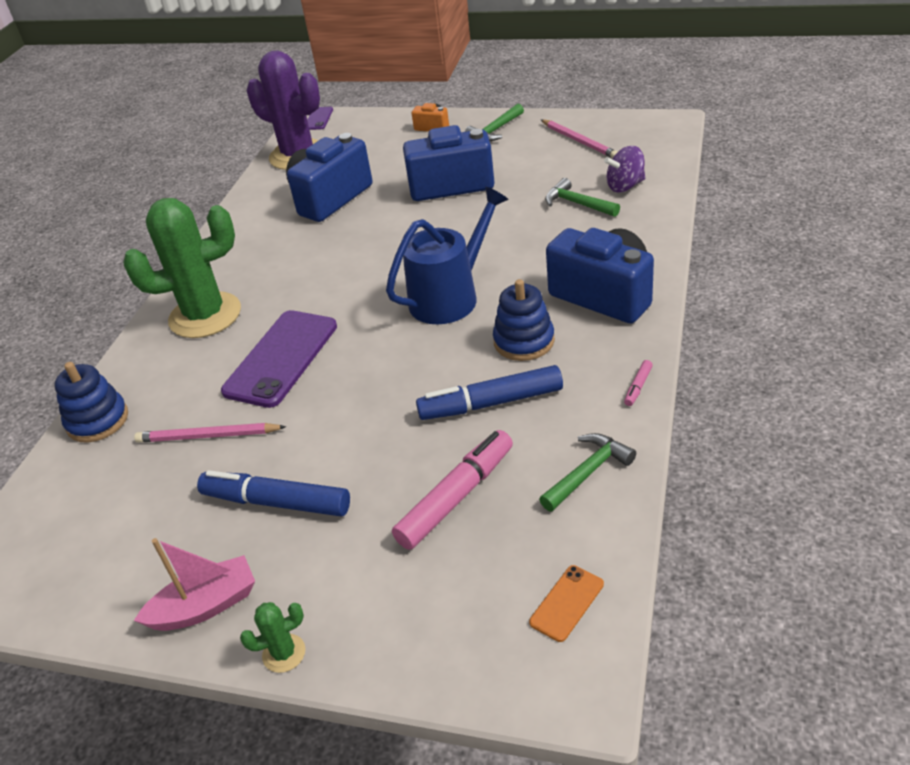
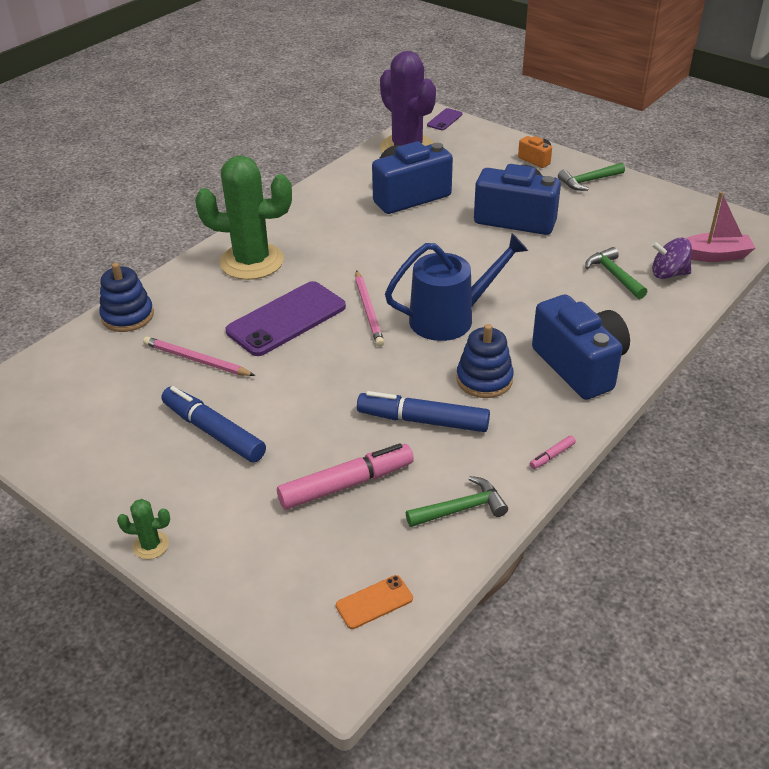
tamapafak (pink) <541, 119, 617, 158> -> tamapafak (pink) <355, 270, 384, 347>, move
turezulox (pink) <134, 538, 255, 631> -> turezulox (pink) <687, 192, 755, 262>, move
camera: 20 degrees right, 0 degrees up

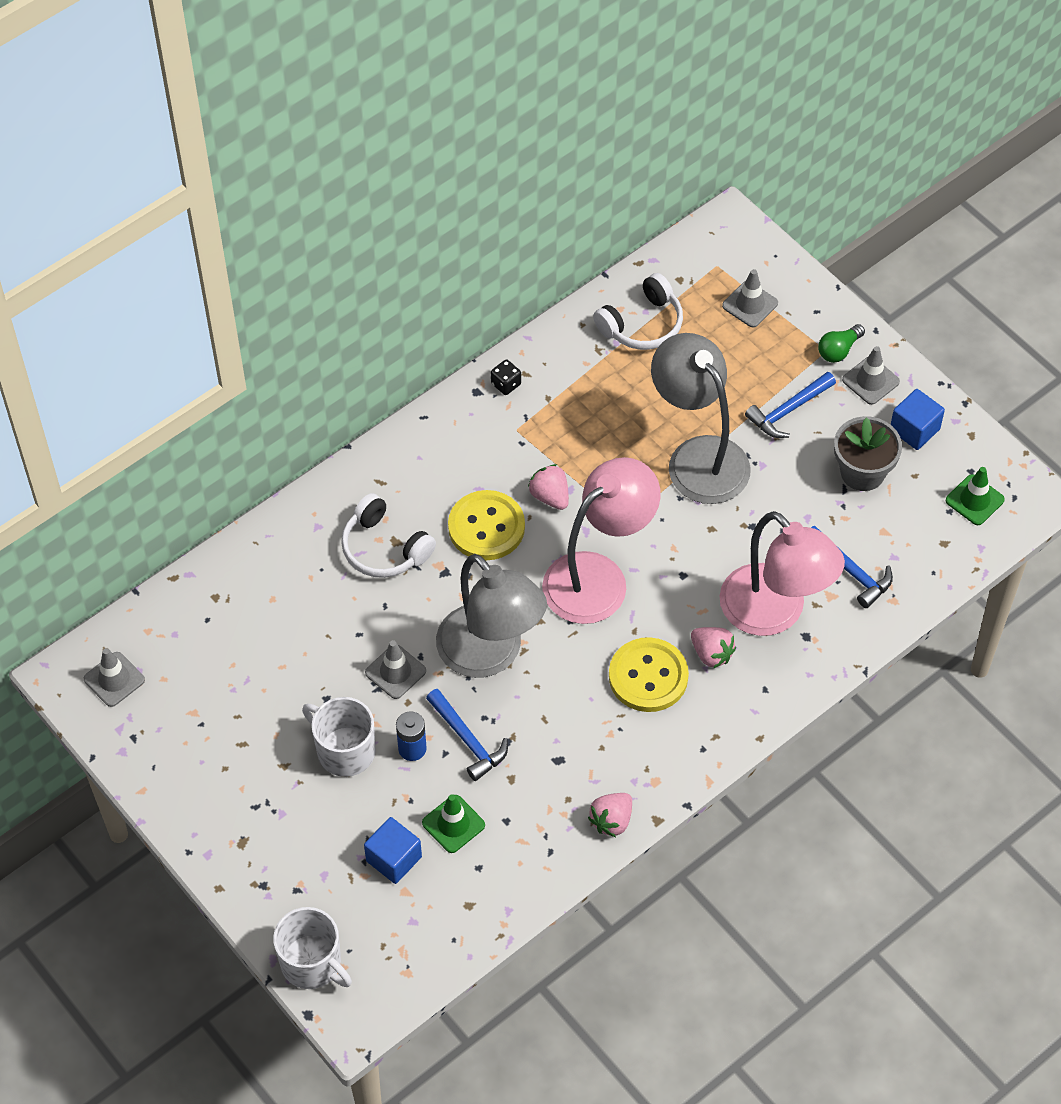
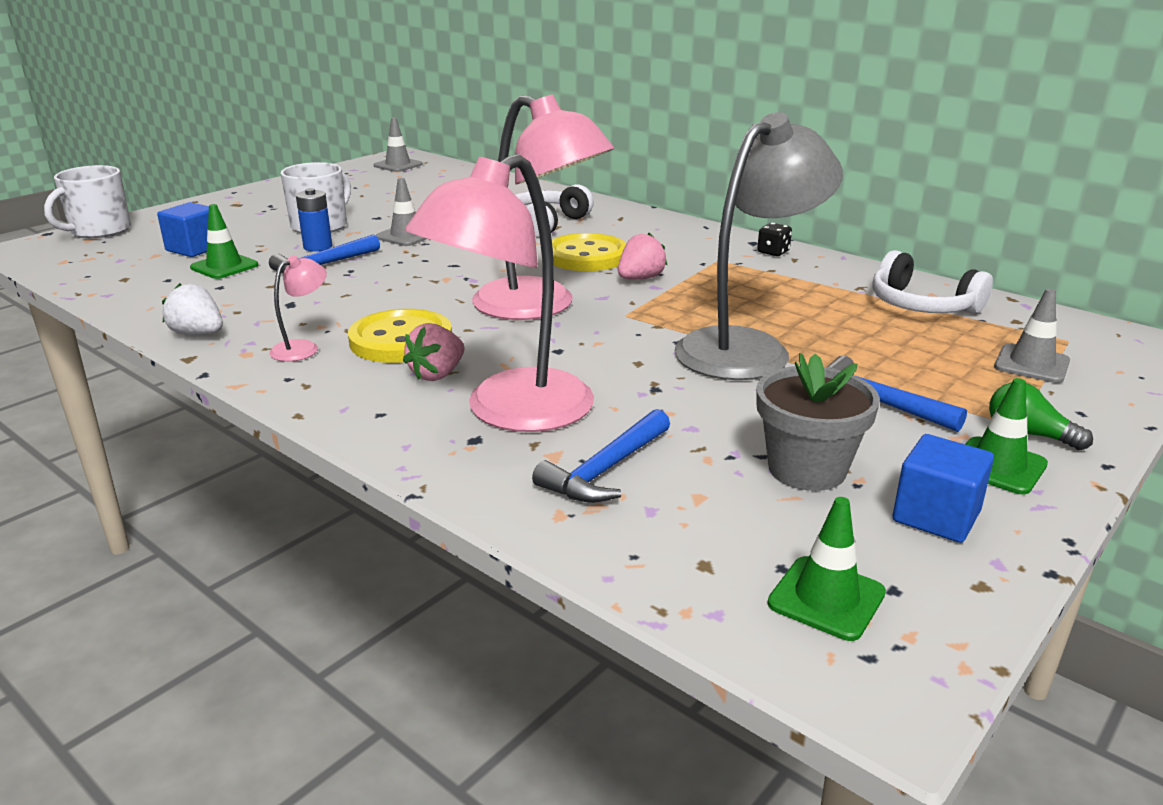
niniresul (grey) <842, 346, 900, 405> -> niniresul (green) <965, 378, 1048, 495>
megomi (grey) <436, 554, 547, 678> -> none
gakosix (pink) <588, 793, 632, 837> -> gakosix (white) <162, 283, 223, 335>
none -> megomi (pink) <269, 255, 327, 362>
camera: 80 degrees right, 30 degrees down

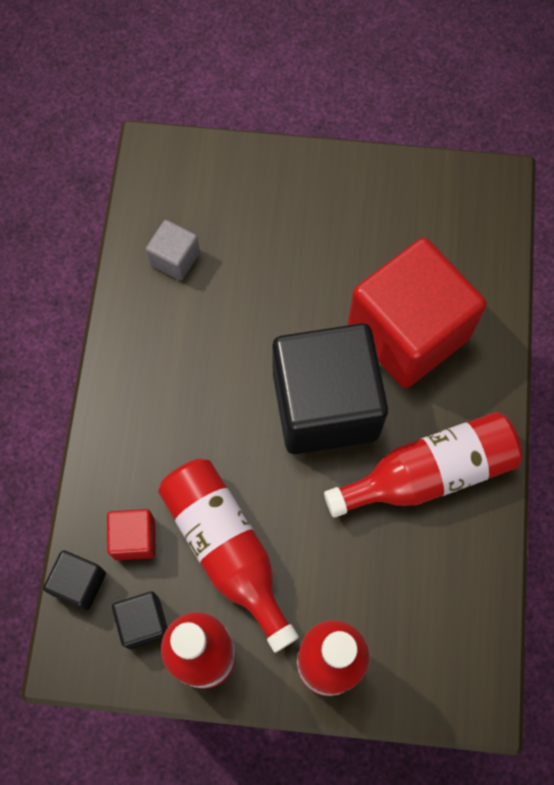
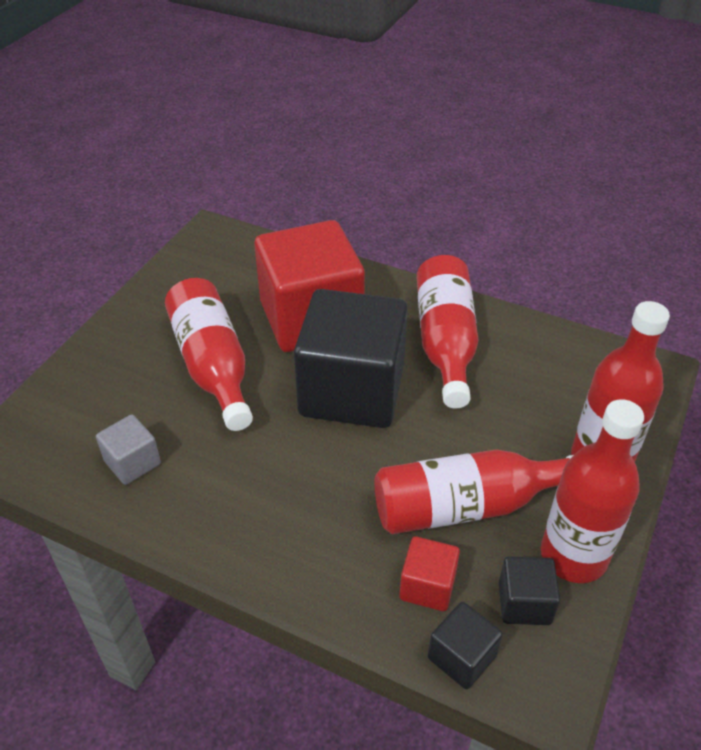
none -> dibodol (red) <165, 278, 253, 431>
camera: 70 degrees left, 25 degrees down

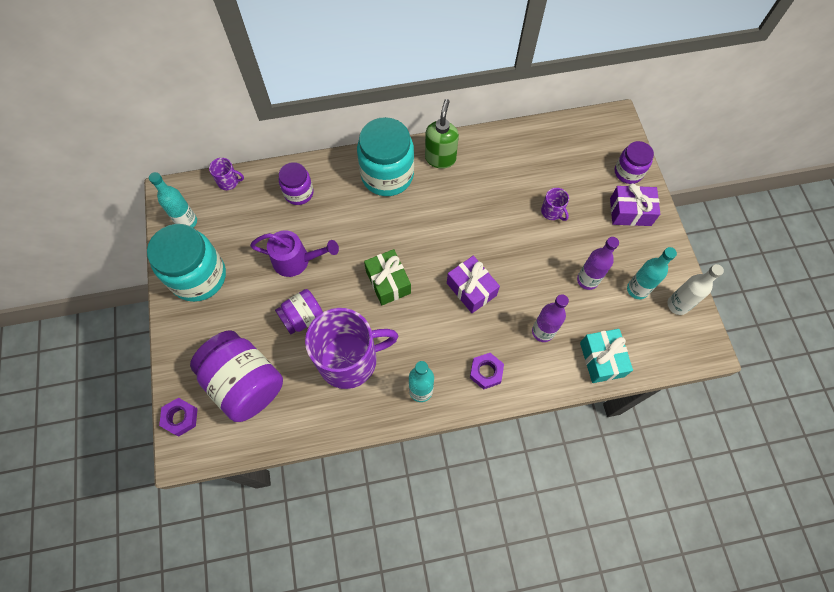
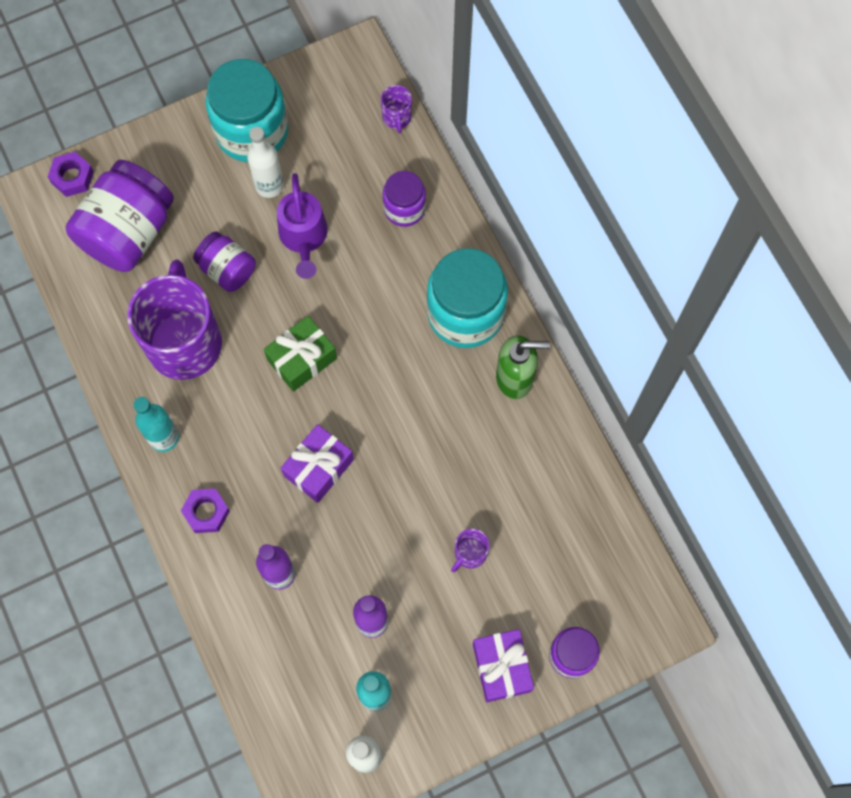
dibodol (turquoise) <149, 172, 197, 227> -> none
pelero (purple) <305, 308, 398, 389> -> pelero (purple) <127, 260, 222, 380>, 150 degrees counterclockwise
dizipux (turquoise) <580, 329, 633, 383> -> none
none -> dibodol (white) <247, 127, 284, 198>
camera: 75 degrees right, 5 degrees up

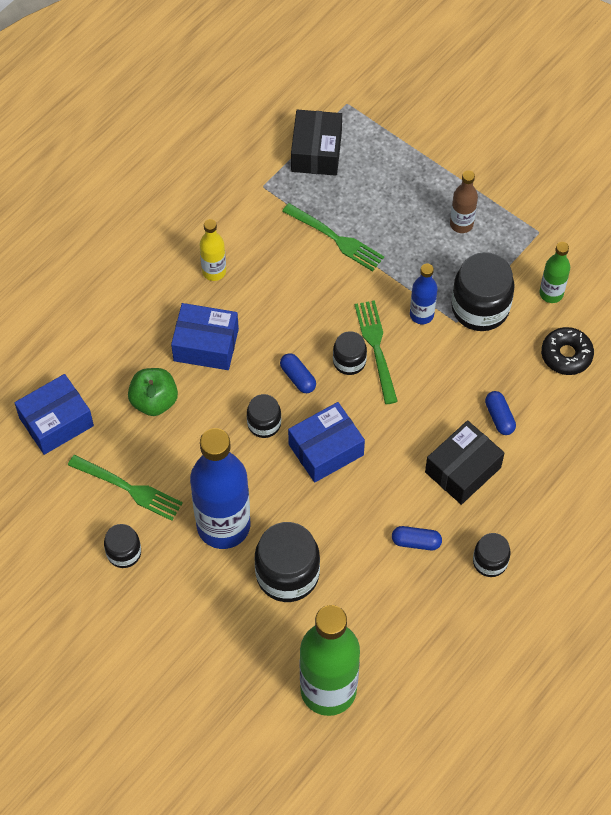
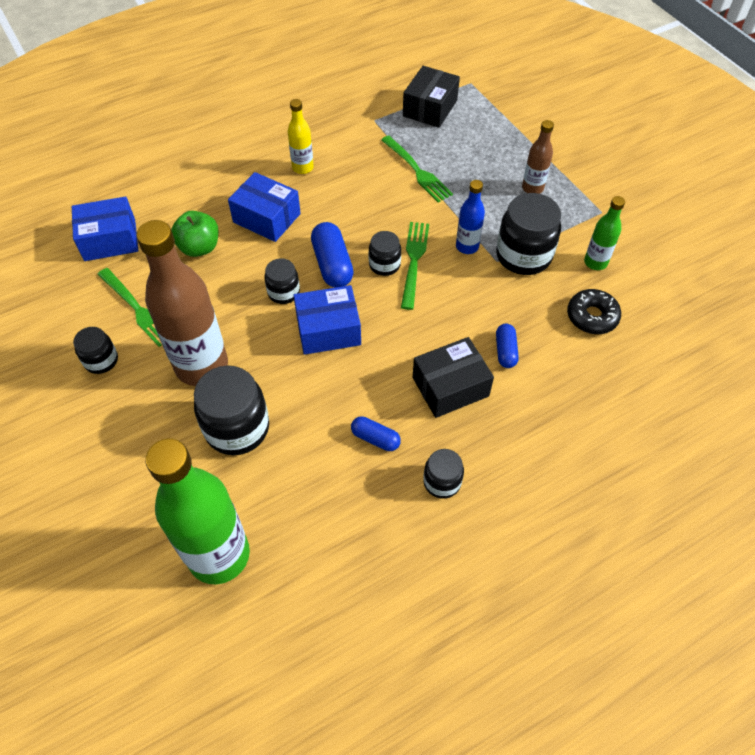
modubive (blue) <280, 353, 316, 393> -> modubive (blue) <311, 222, 354, 288>, x1.68
dibodol (blue) <190, 428, 250, 549> -> dibodol (brown) <136, 220, 228, 386>
camera: 20 degrees right, 5 degrees down

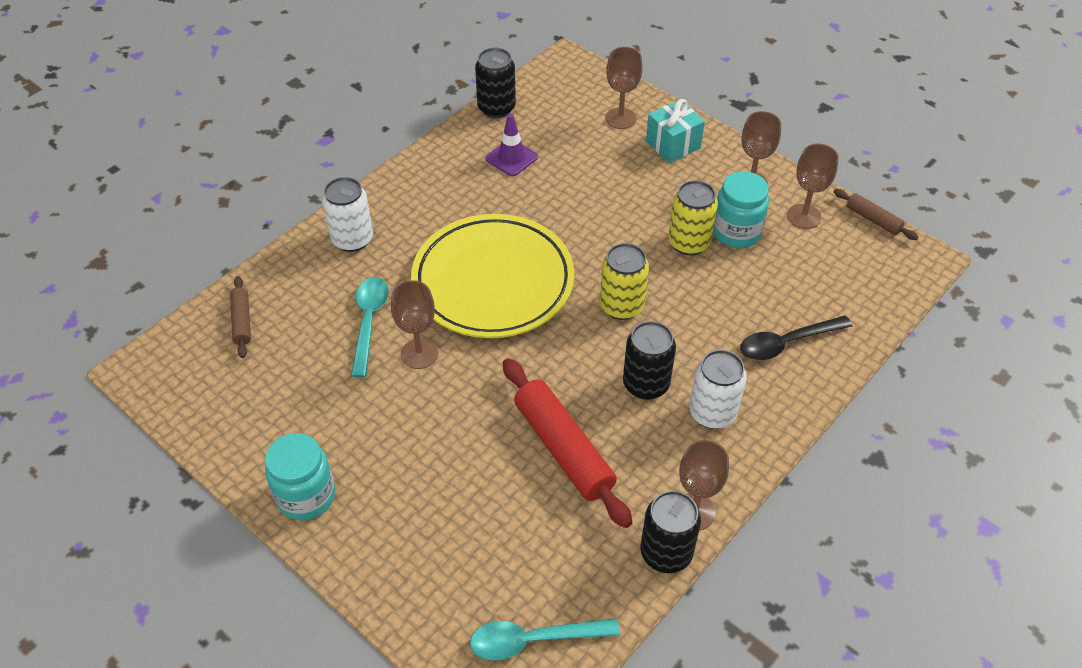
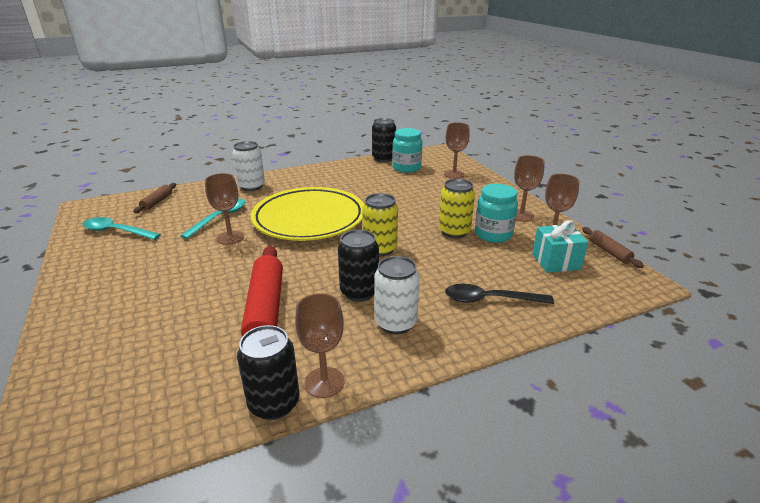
dizipux (turquoise) <646, 99, 705, 163> -> dizipux (turquoise) <532, 220, 588, 273>, move
niniresul (purple) <486, 114, 538, 176> -> none
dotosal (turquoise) <265, 433, 335, 520> -> dotosal (turquoise) <392, 128, 422, 173>, move
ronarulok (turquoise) <470, 618, 620, 660> -> ronarulok (turquoise) <82, 217, 161, 240>, move
camera: 25 degrees right, 20 degrees down

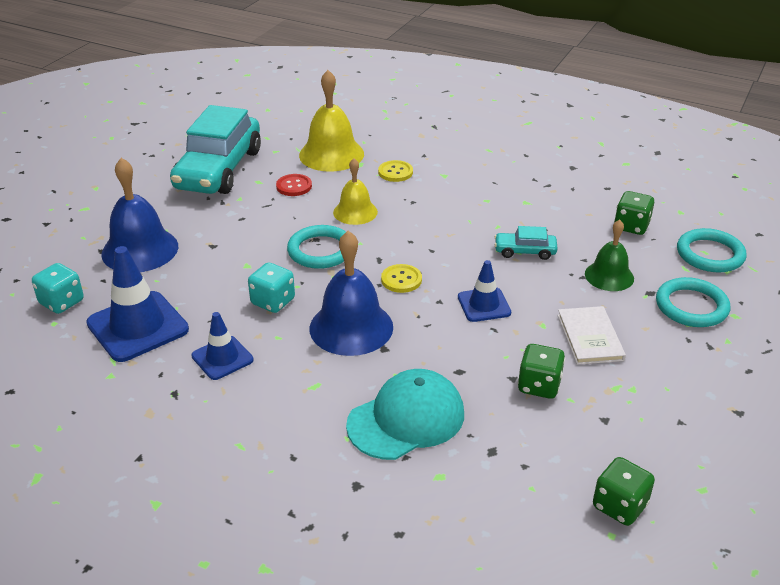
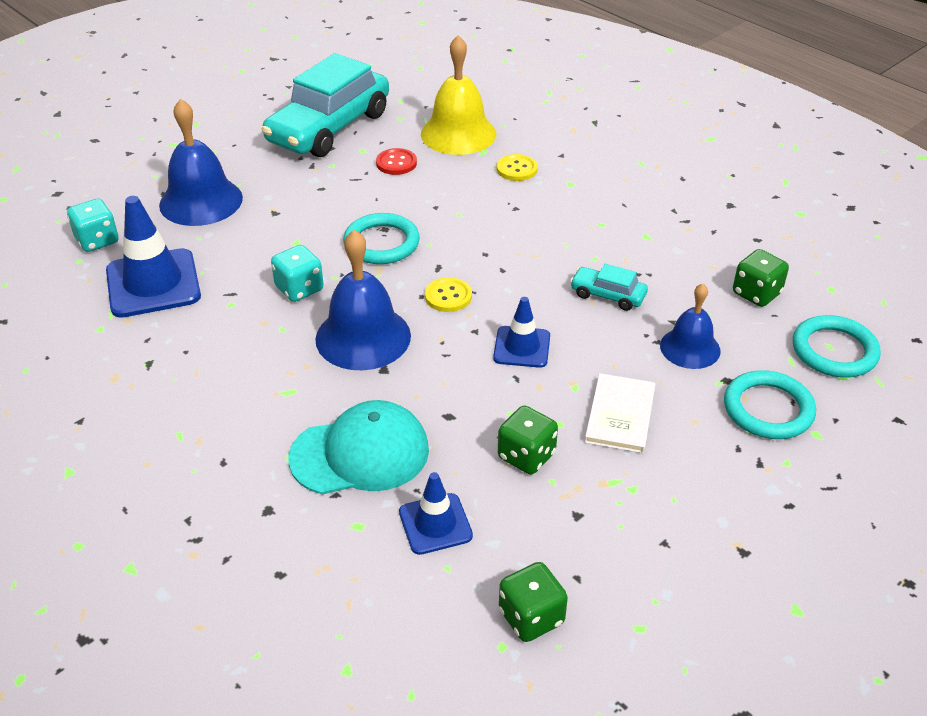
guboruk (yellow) <333, 158, 378, 225> -> none
guboruk (green) <585, 220, 634, 291> -> guboruk (blue) <660, 283, 720, 369>
niniresul (blue) <192, 312, 254, 380> -> niniresul (blue) <399, 472, 473, 555>, move
camera: 20 degrees right, 5 degrees up

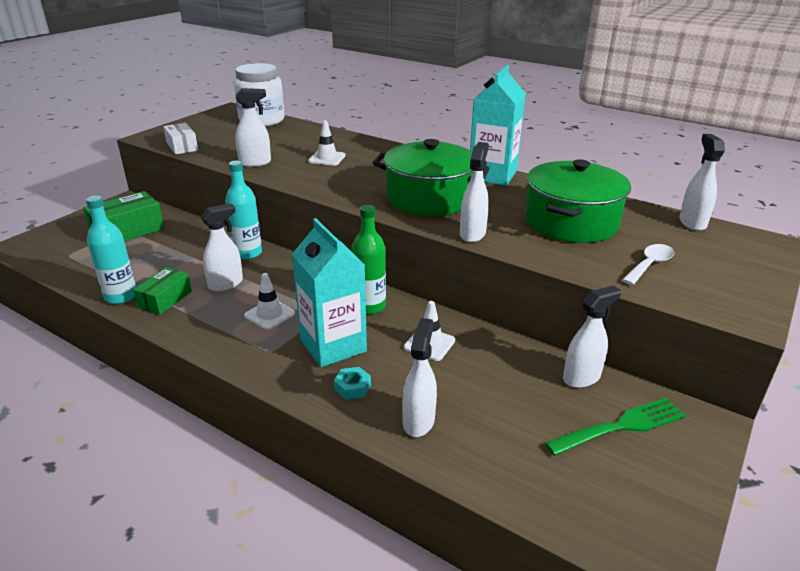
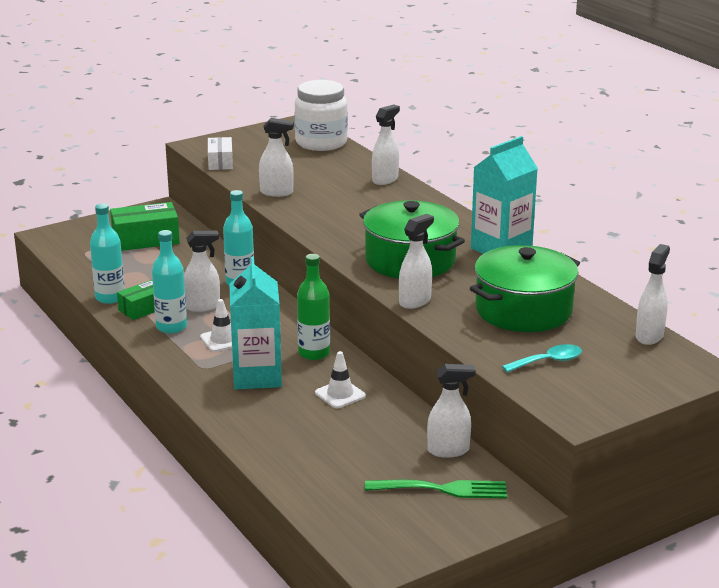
niniresul (white) <308, 121, 346, 166> -> none
ronarulok (white) <622, 244, 674, 285> -> ronarulok (turquoise) <502, 344, 582, 372>
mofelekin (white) <402, 318, 437, 437> -> mofelekin (white) <372, 104, 400, 185>, move
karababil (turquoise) <334, 367, 371, 400> -> none
none -> dibodol (turquoise) <152, 230, 187, 334>
camera: 25 degrees right, 5 degrees down

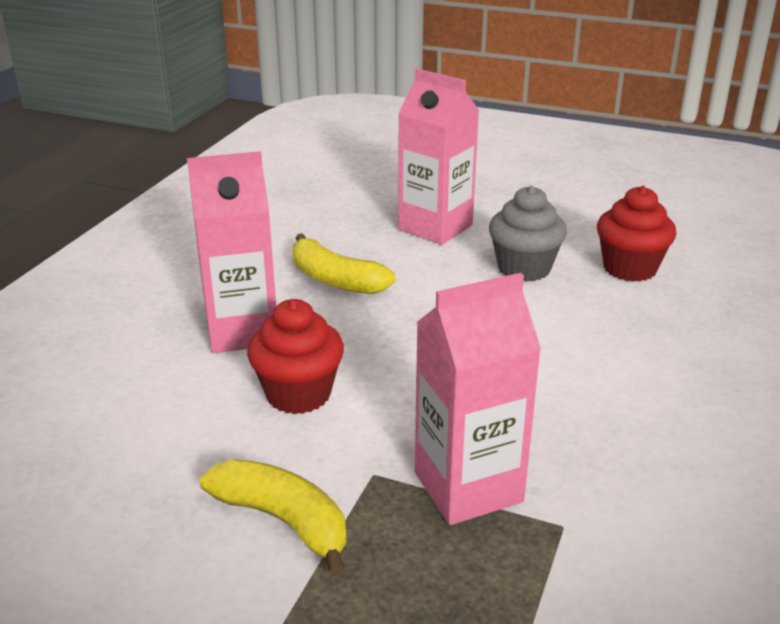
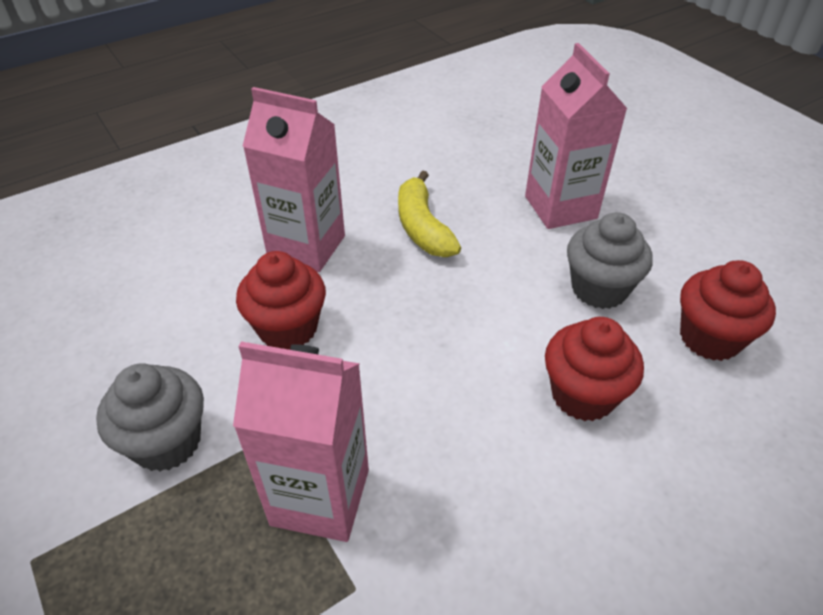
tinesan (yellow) <200, 459, 347, 576> -> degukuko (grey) <96, 363, 204, 471>
none -> degukuko (red) <545, 317, 644, 421>
camera: 35 degrees right, 15 degrees up

